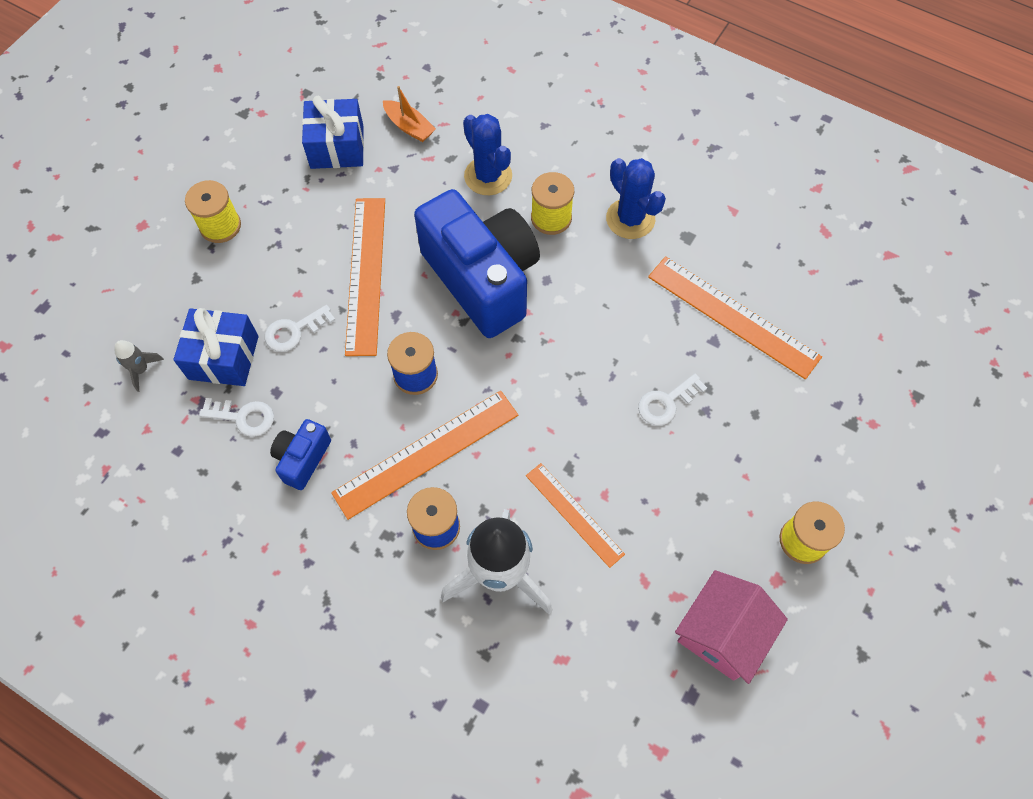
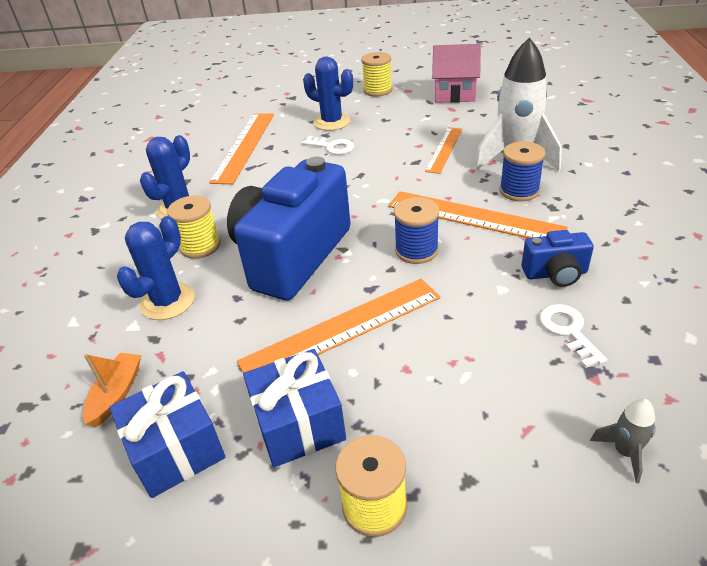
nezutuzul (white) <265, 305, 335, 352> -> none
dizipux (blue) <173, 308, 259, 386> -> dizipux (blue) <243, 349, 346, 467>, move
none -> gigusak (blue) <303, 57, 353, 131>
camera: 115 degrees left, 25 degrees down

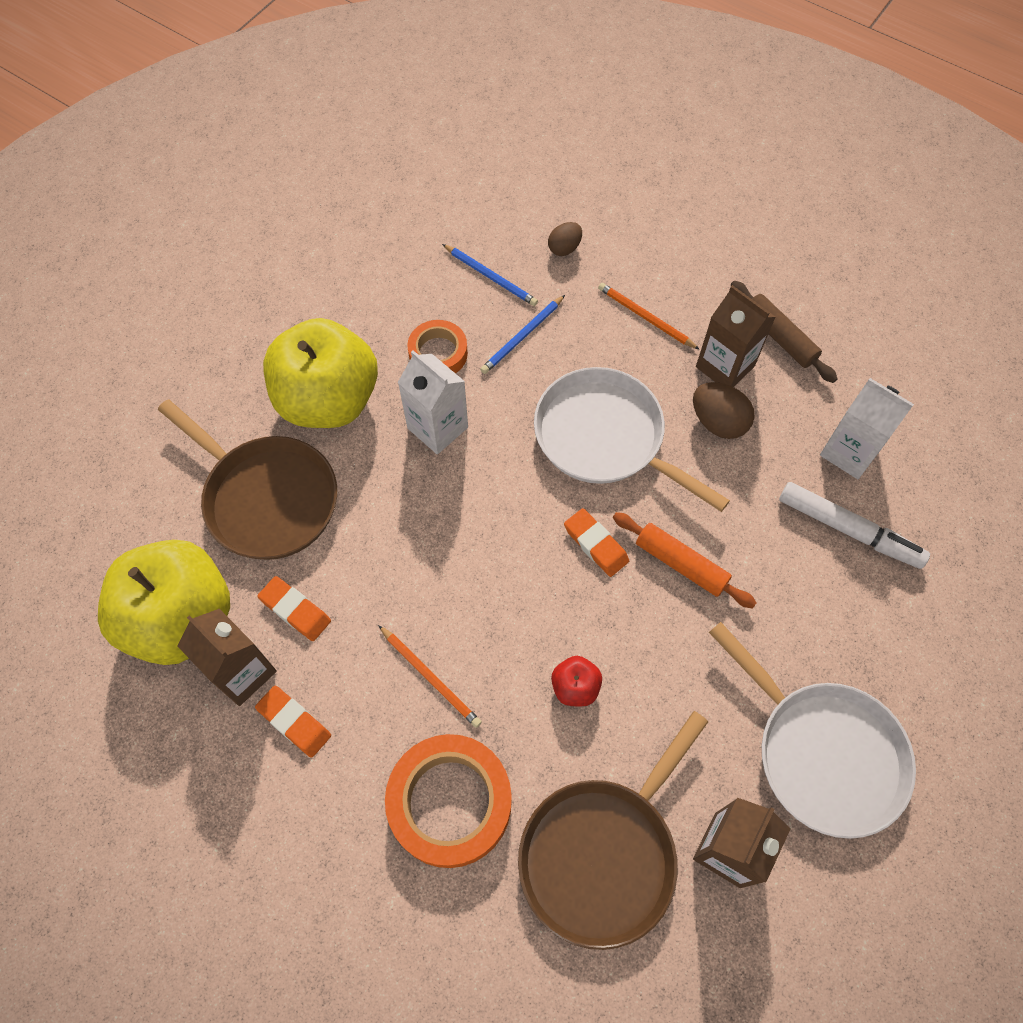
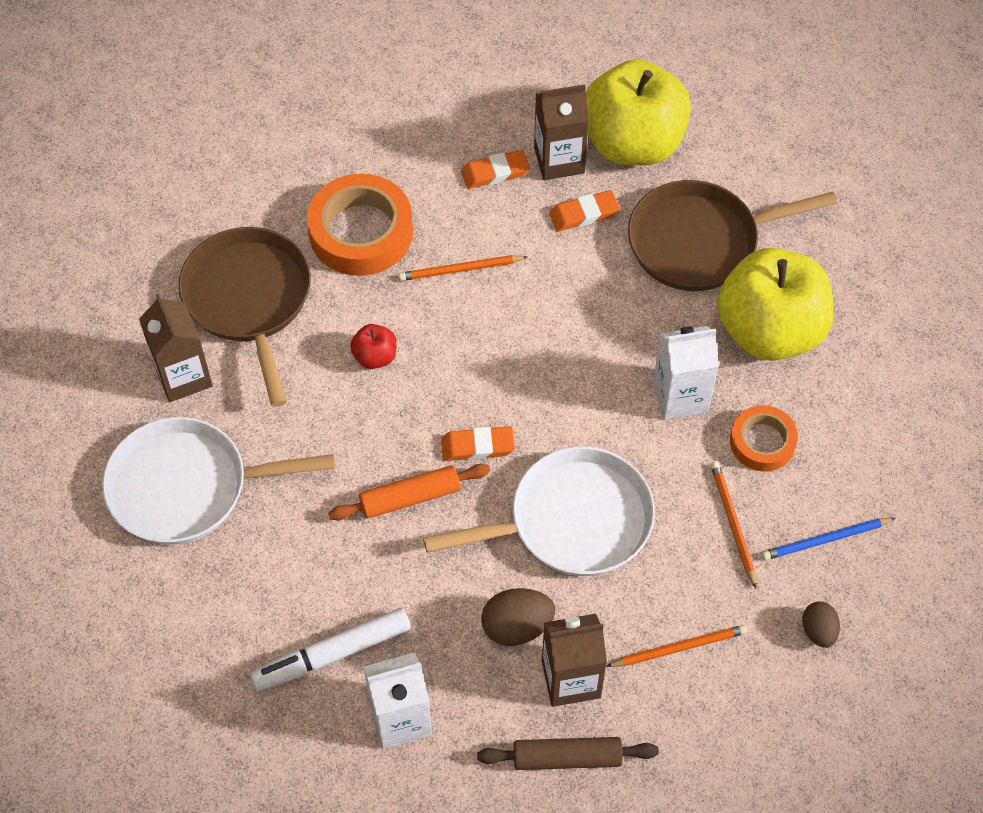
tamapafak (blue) <480, 295, 565, 374> -> tamapafak (orange) <711, 461, 756, 588>
camera: 125 degrees right, 5 degrees down

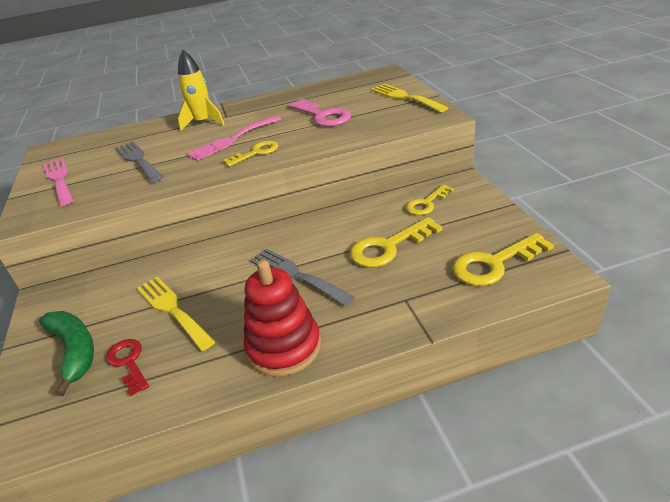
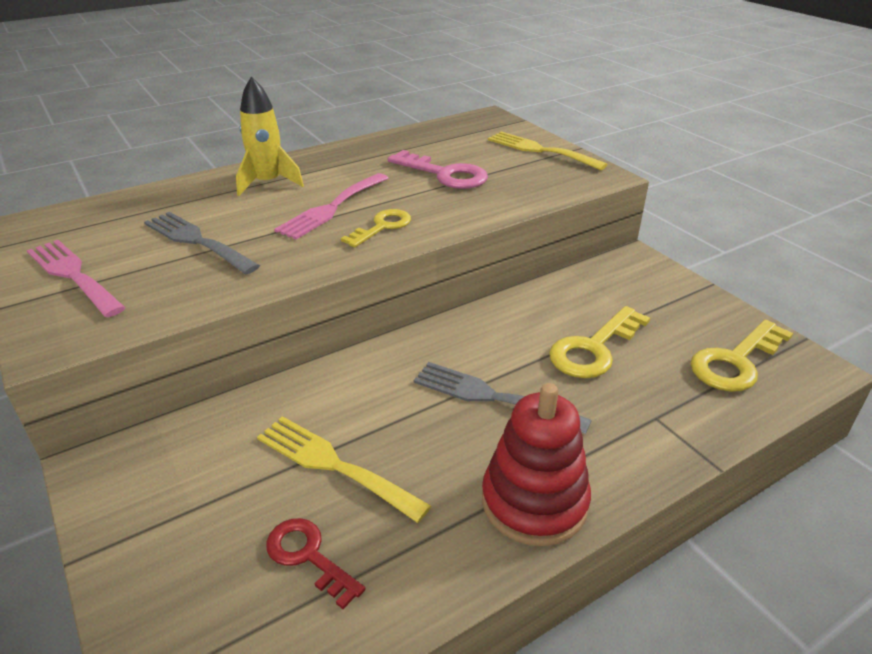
nezutuzul (yellow) <406, 184, 454, 215> -> none
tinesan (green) <39, 311, 94, 396> -> none
camera: 20 degrees left, 0 degrees up

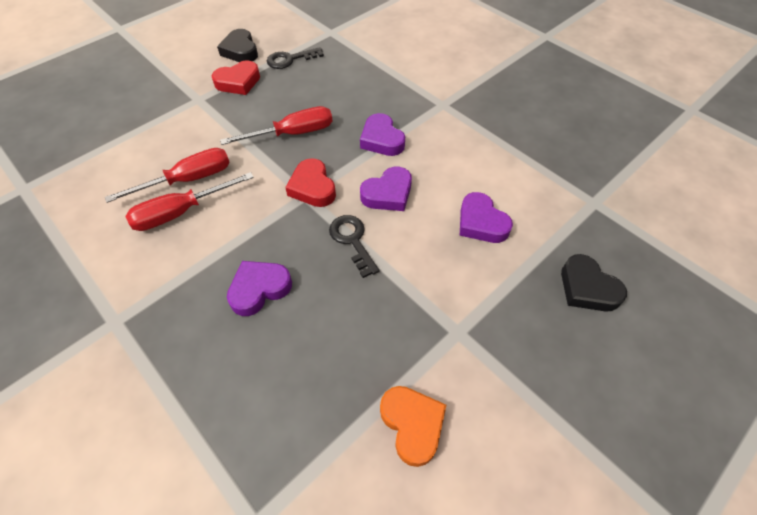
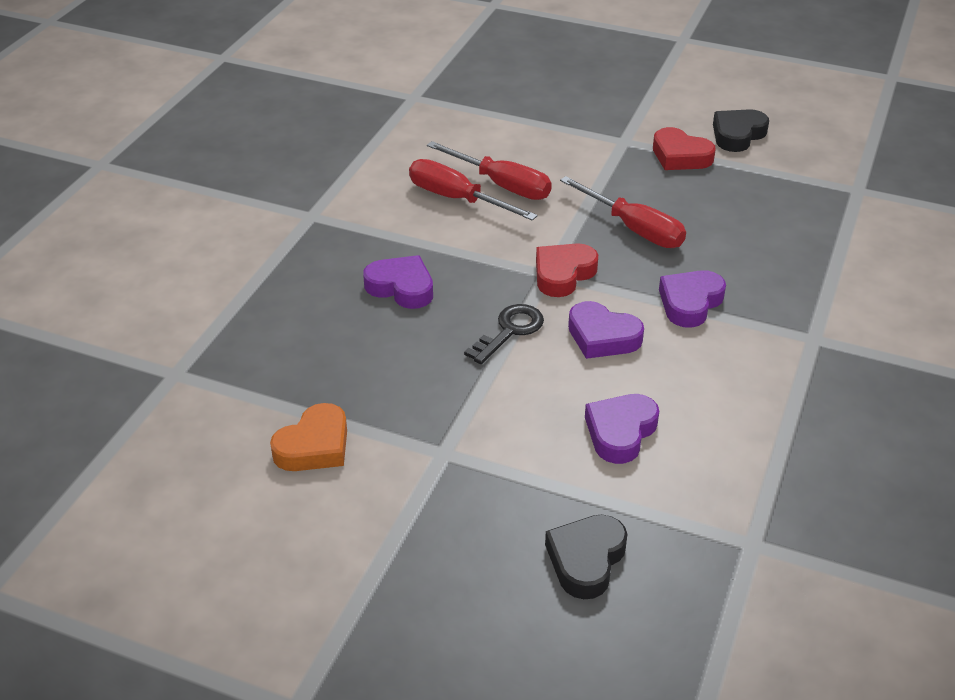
nezutuzul (black) <267, 47, 324, 69> -> none
camera: 65 degrees right, 15 degrees down

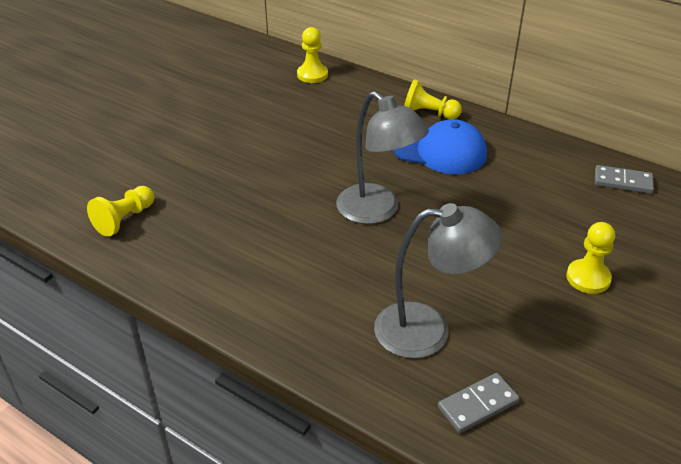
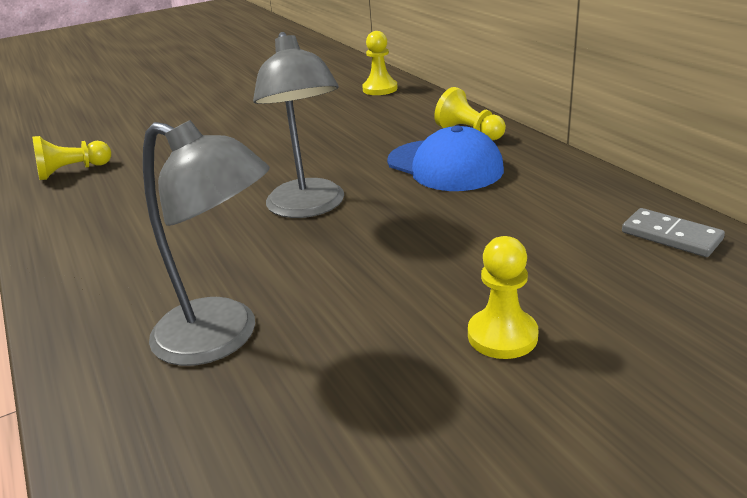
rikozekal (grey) <438, 373, 520, 433> -> none
camera: 30 degrees right, 10 degrees down

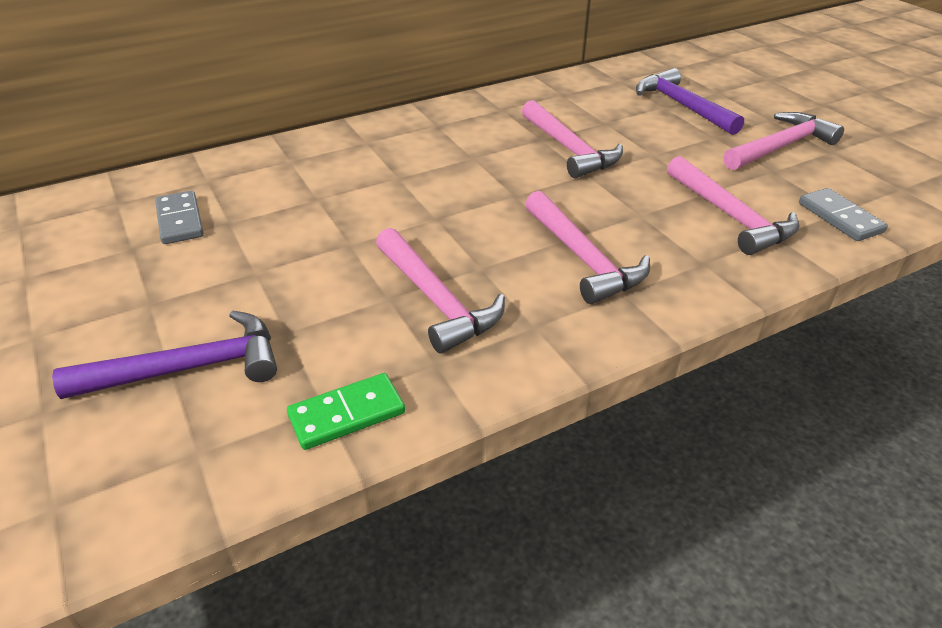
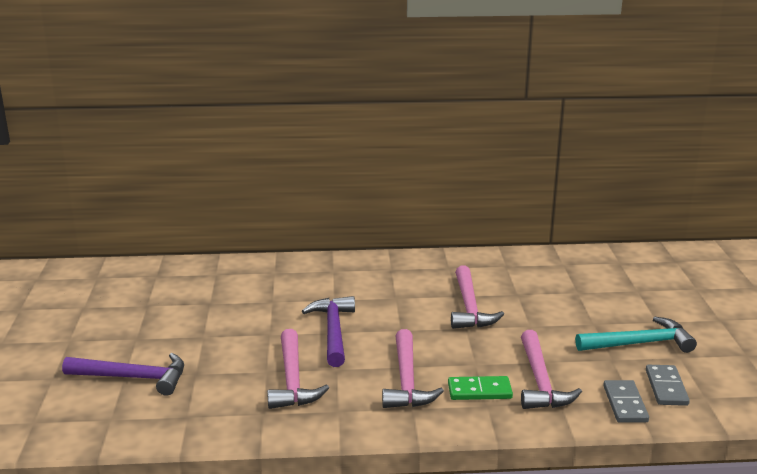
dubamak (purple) <636, 68, 744, 135> -> dubamak (purple) <302, 296, 355, 367>, move
dubamak (pink) <723, 112, 844, 170> -> dubamak (turquoise) <575, 316, 697, 353>
rikozekal (grey) <155, 191, 204, 244> -> rikozekal (grey) <646, 365, 690, 406>, move
rikozekal (green) <287, 373, 405, 450> -> rikozekal (green) <448, 376, 513, 400>, move
camera: 25 degrees right, 15 degrees down

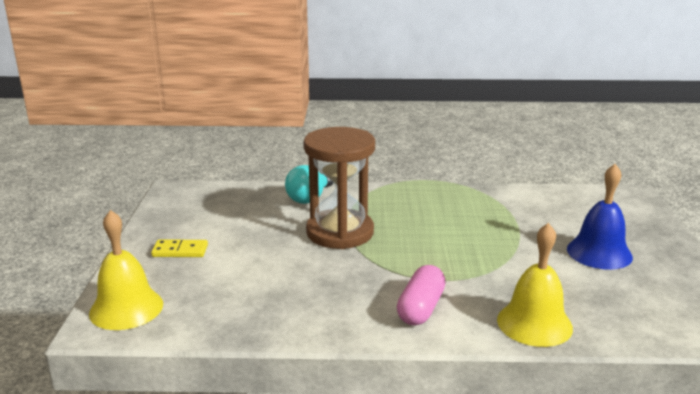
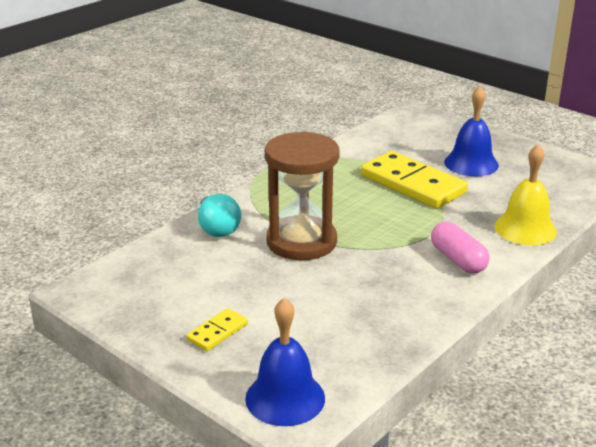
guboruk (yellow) <89, 210, 163, 330> -> guboruk (blue) <245, 298, 325, 426>
none -> rikozekal (yellow) <361, 151, 468, 209>
camera: 50 degrees left, 5 degrees up

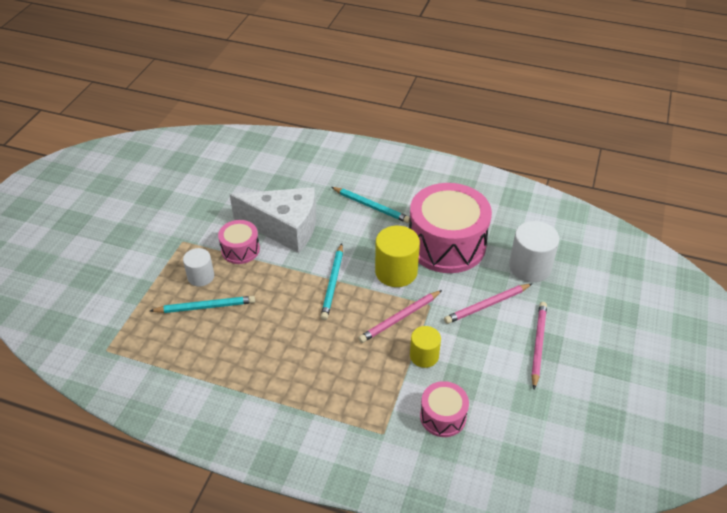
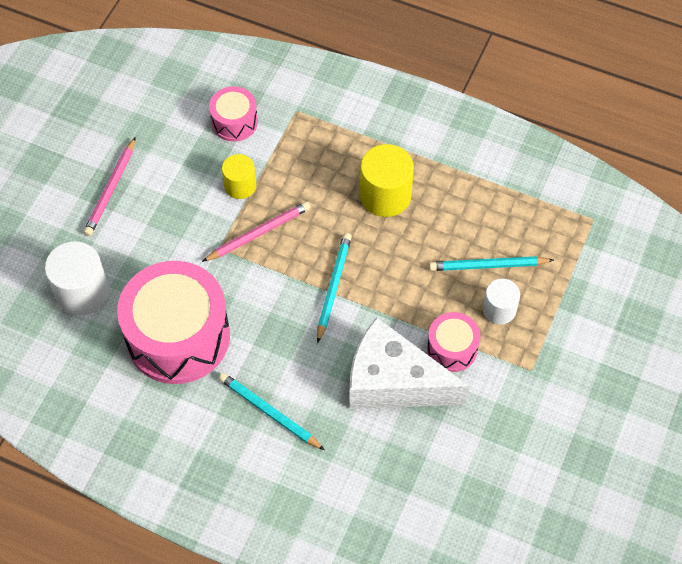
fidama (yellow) <375, 226, 420, 287> -> fidama (yellow) <360, 144, 414, 217>, move
tamapafak (pink) <444, 284, 532, 324> -> none
camera: 175 degrees left, 15 degrees up

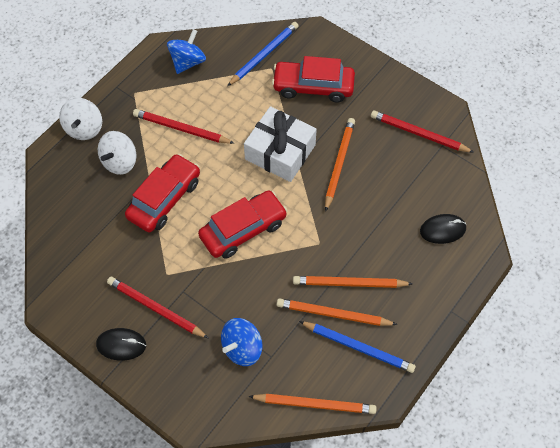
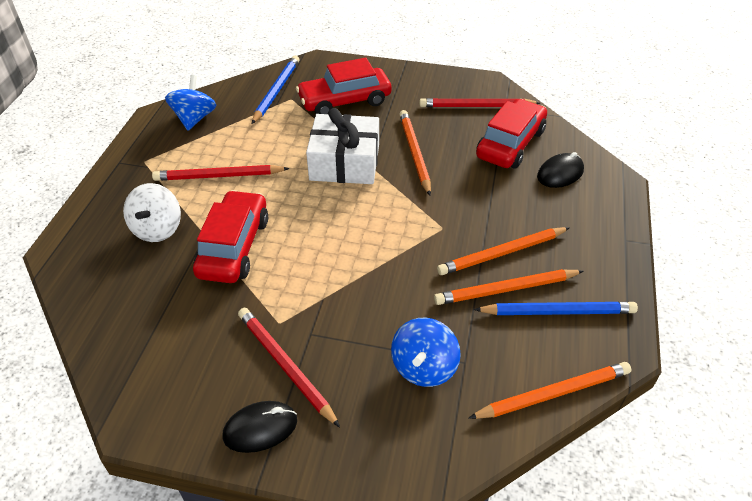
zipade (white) <59, 98, 102, 140> -> none
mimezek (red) <198, 191, 288, 259> -> mimezek (red) <476, 99, 547, 169>, move
tamapafak (red) <107, 276, 208, 338> -> tamapafak (red) <238, 308, 340, 427>, 45 degrees clockwise
camera: 25 degrees left, 15 degrees down

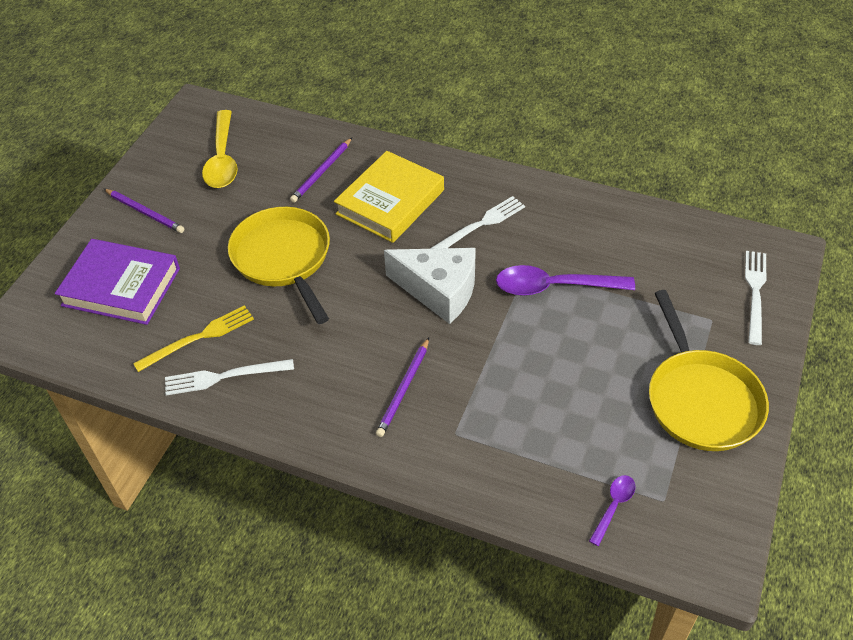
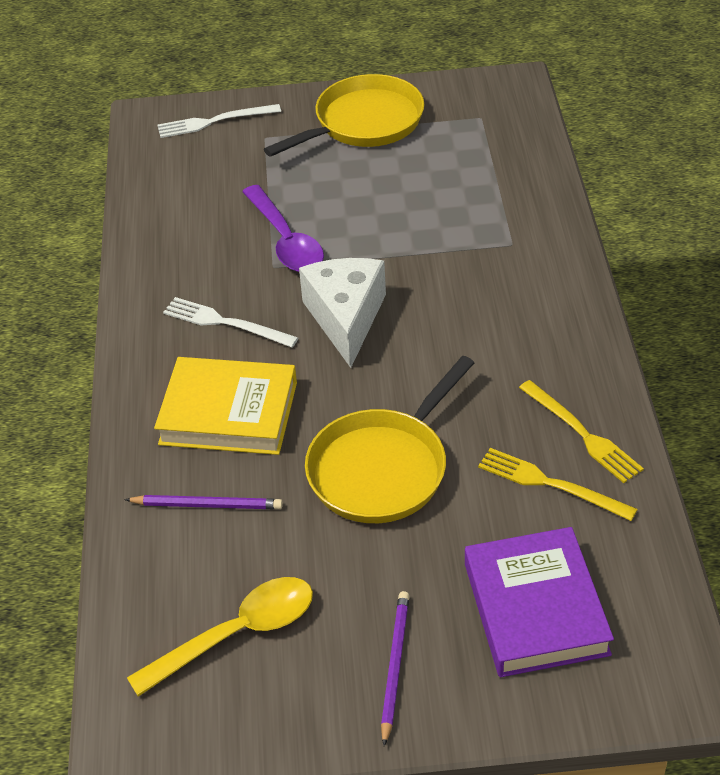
tamapafak (purple) <376, 338, 429, 437> -> none
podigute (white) <165, 359, 294, 396> -> podigute (yellow) <519, 380, 644, 483>
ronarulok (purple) <589, 475, 635, 546> -> none
camera: 115 degrees left, 5 degrees down

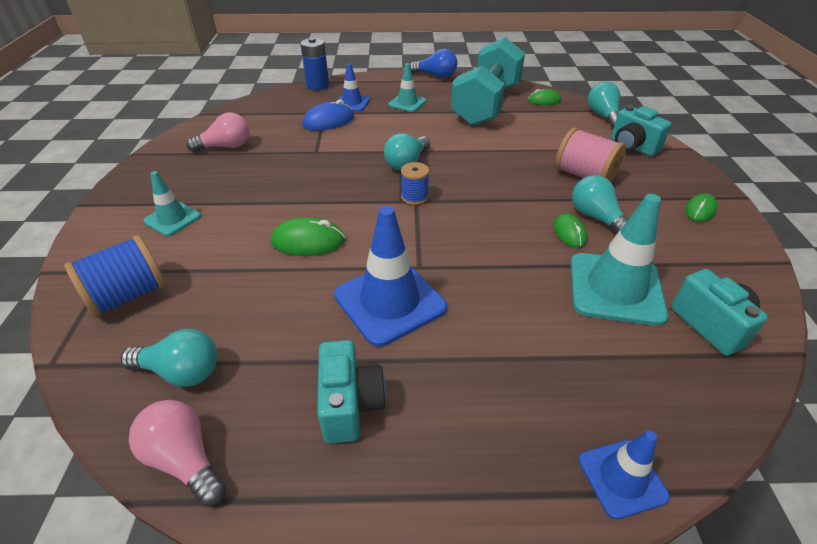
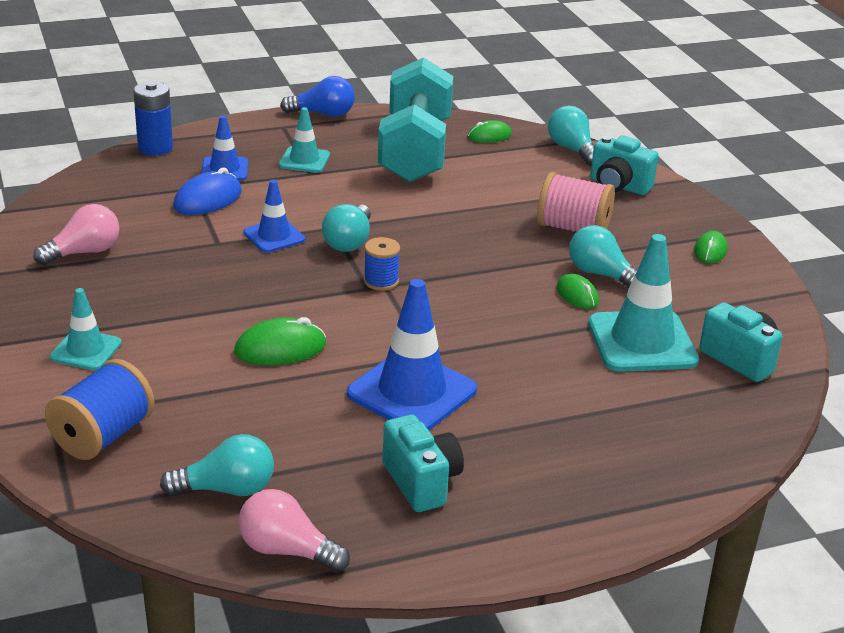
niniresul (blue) <579, 430, 670, 519> -> niniresul (blue) <244, 180, 305, 253>, move
camera: 20 degrees left, 10 degrees down

